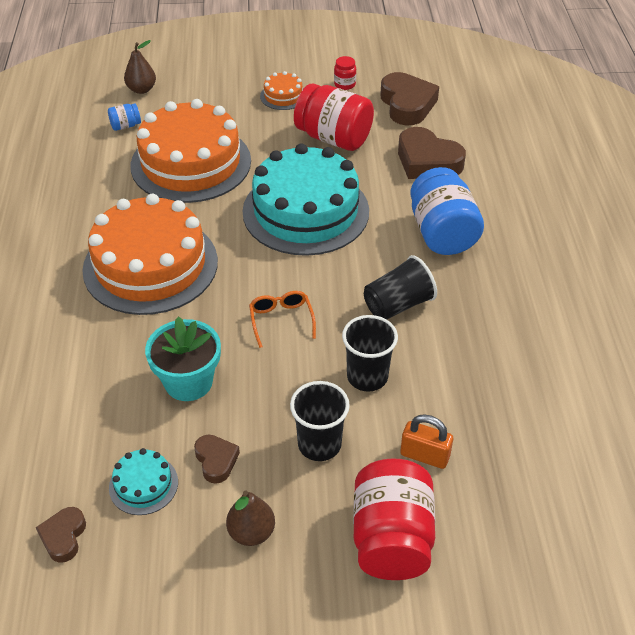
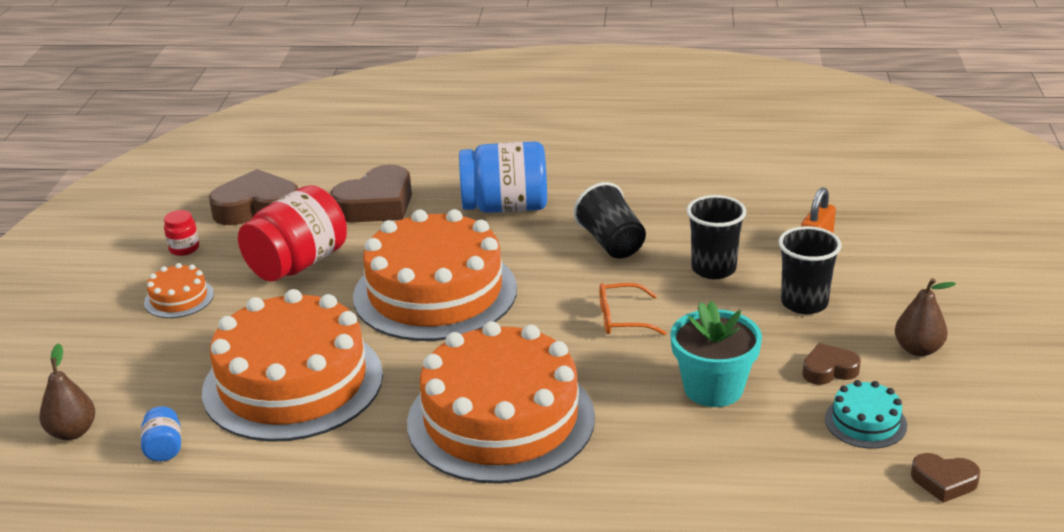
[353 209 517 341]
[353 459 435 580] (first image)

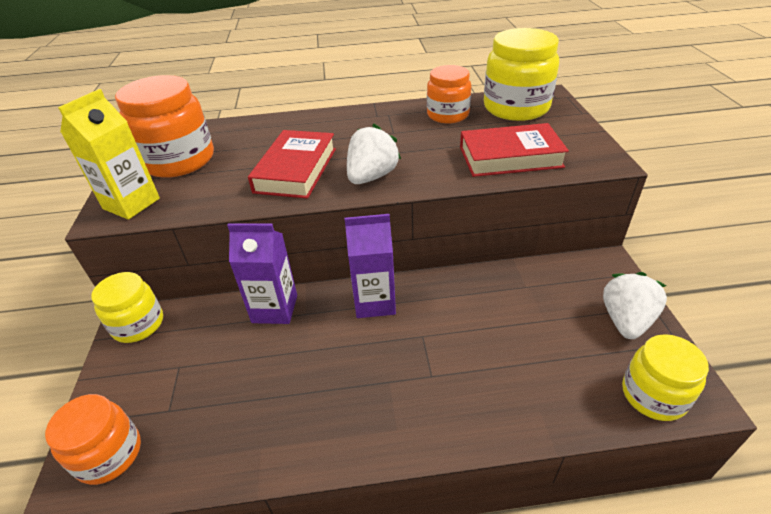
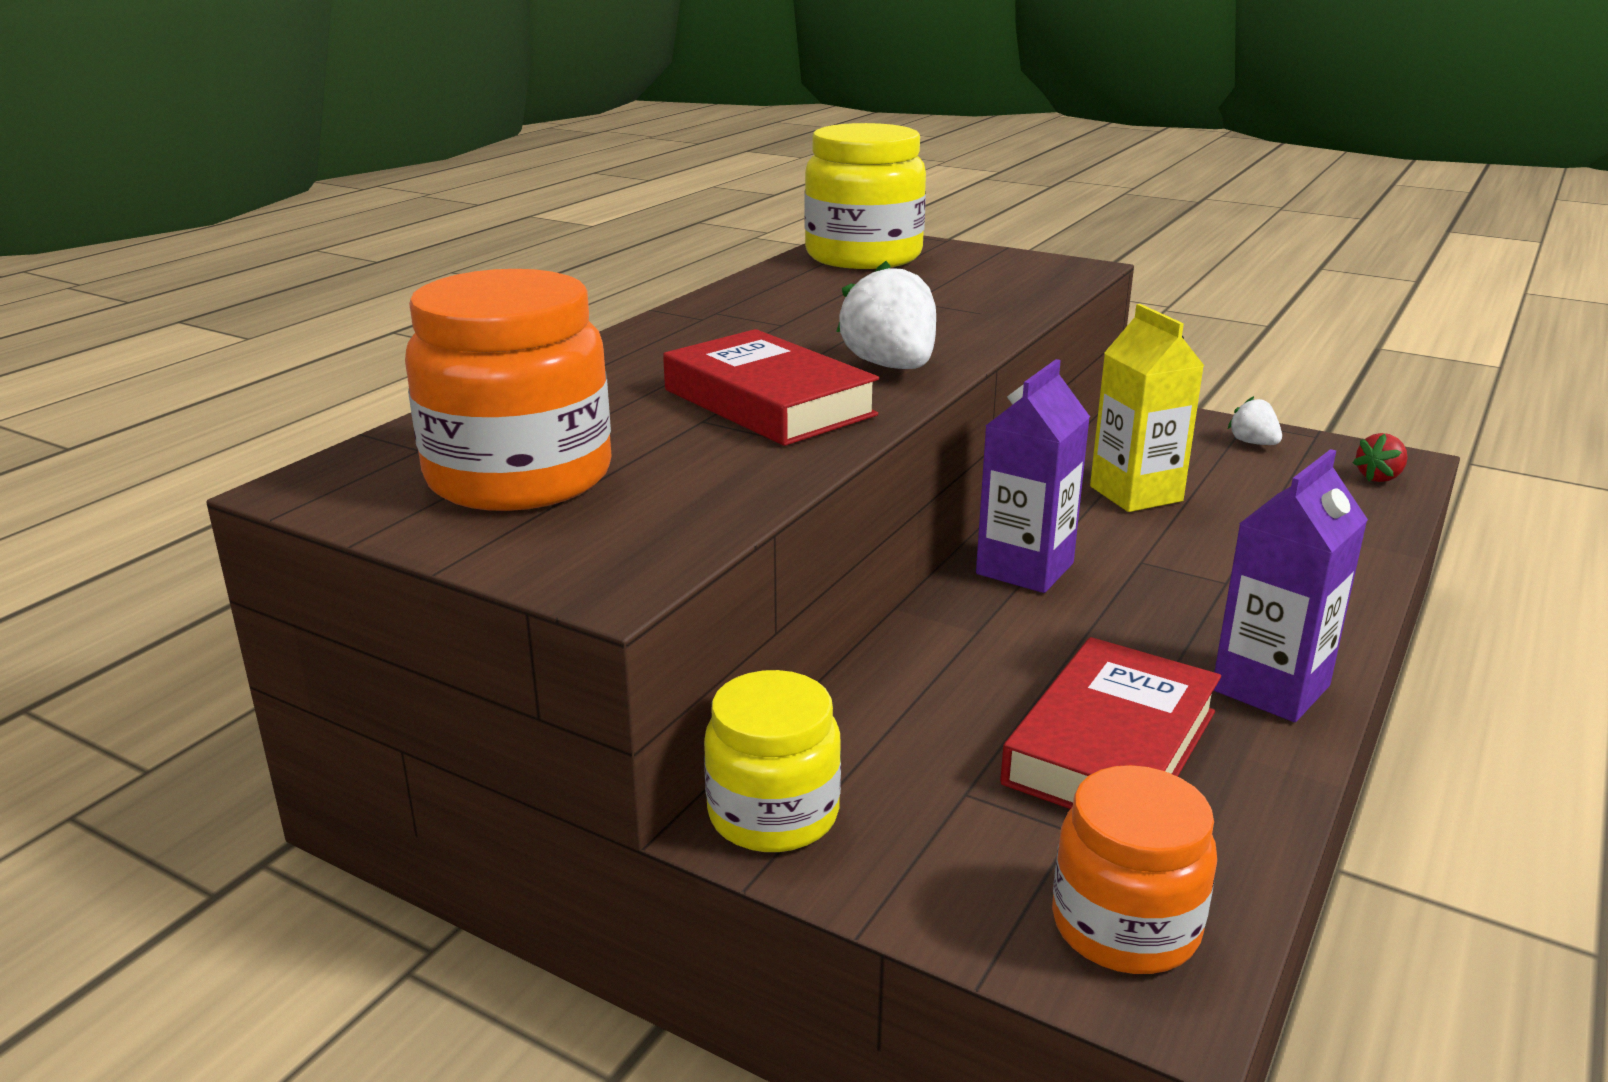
[1090 304 1204 512]
[1213 449 1368 722]
[427 65 471 123] (first image)
[1000 637 1221 809]
[1228 396 1282 445]
[1353 433 1408 482]

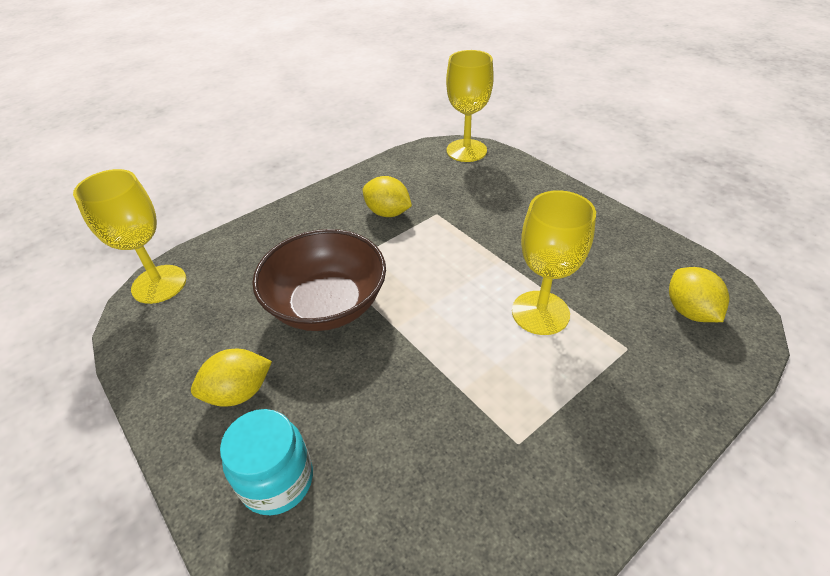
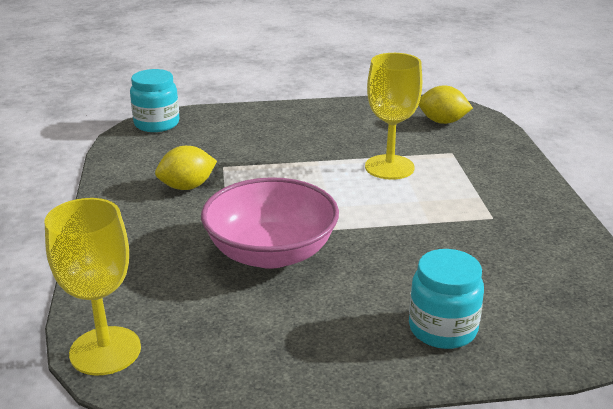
[191 349 272 407] (first image)
[201 177 339 269]
[130 69 179 132]

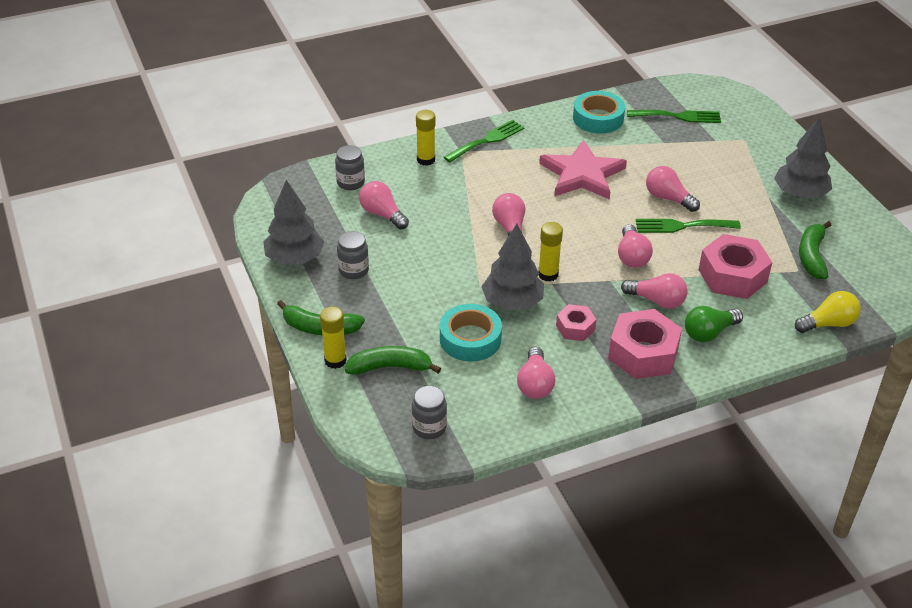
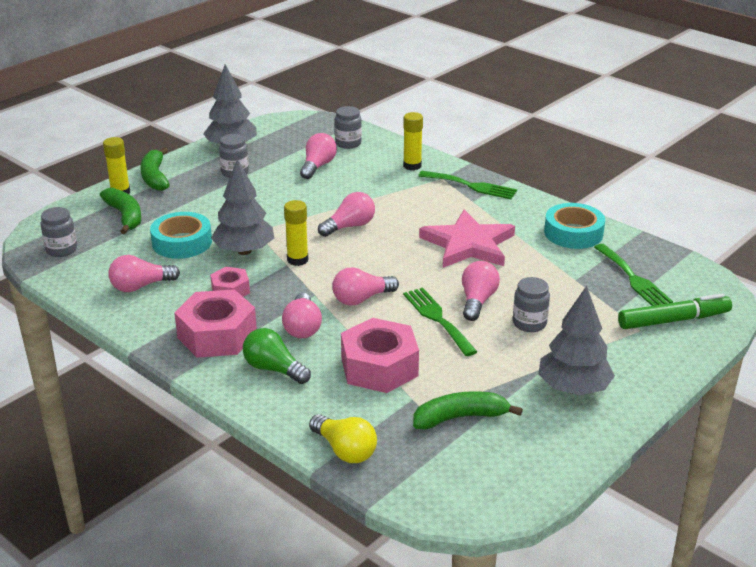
[513 277 550 332]
[618 293 732 329]

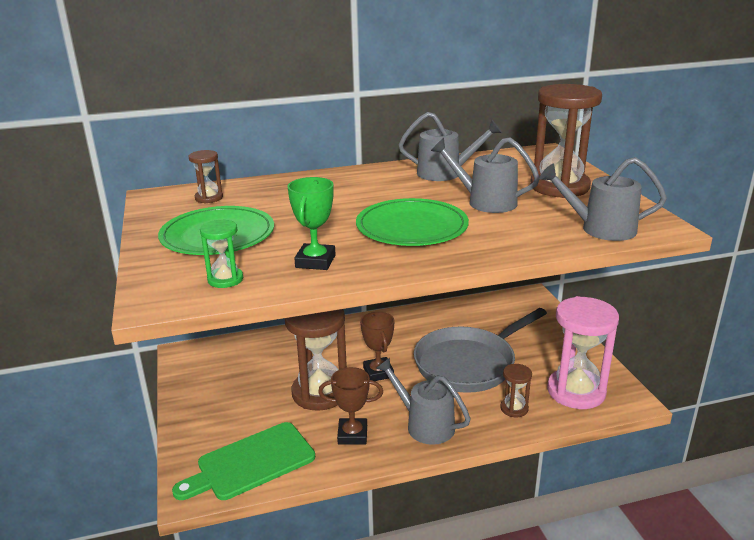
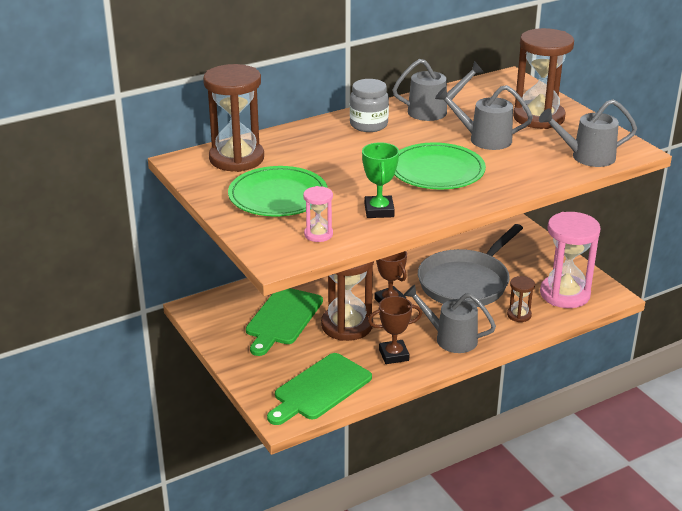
[203 64 264 172]
[303 186 333 242]
[246 288 323 356]
[350 79 389 132]

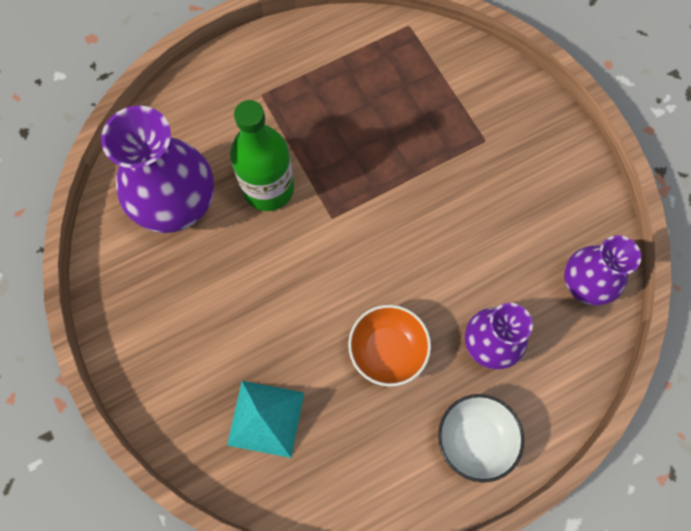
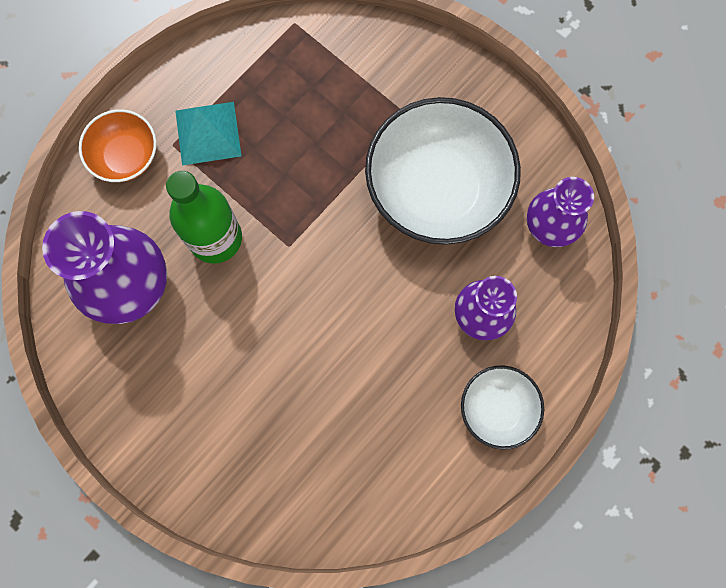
[175 102 241 166]
[79 109 157 182]
[365 97 521 245]

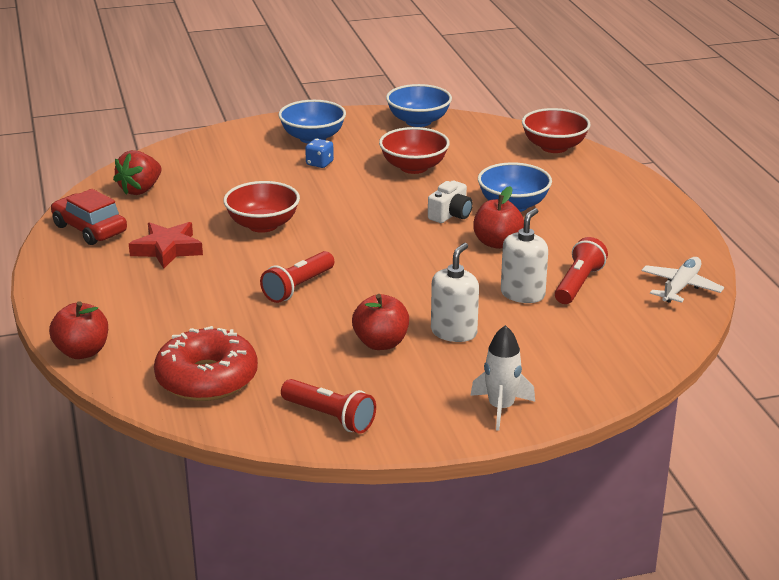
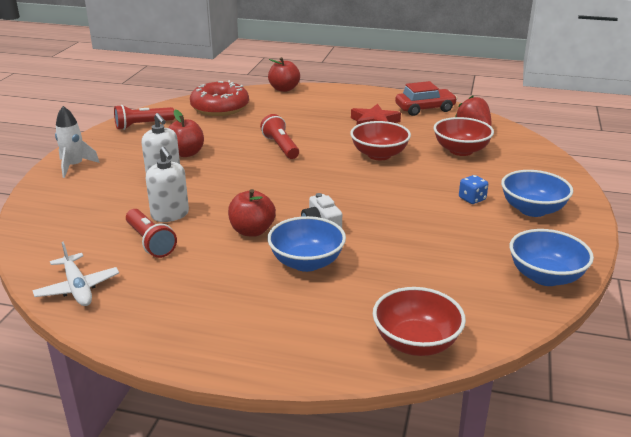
[434 117 494 156]

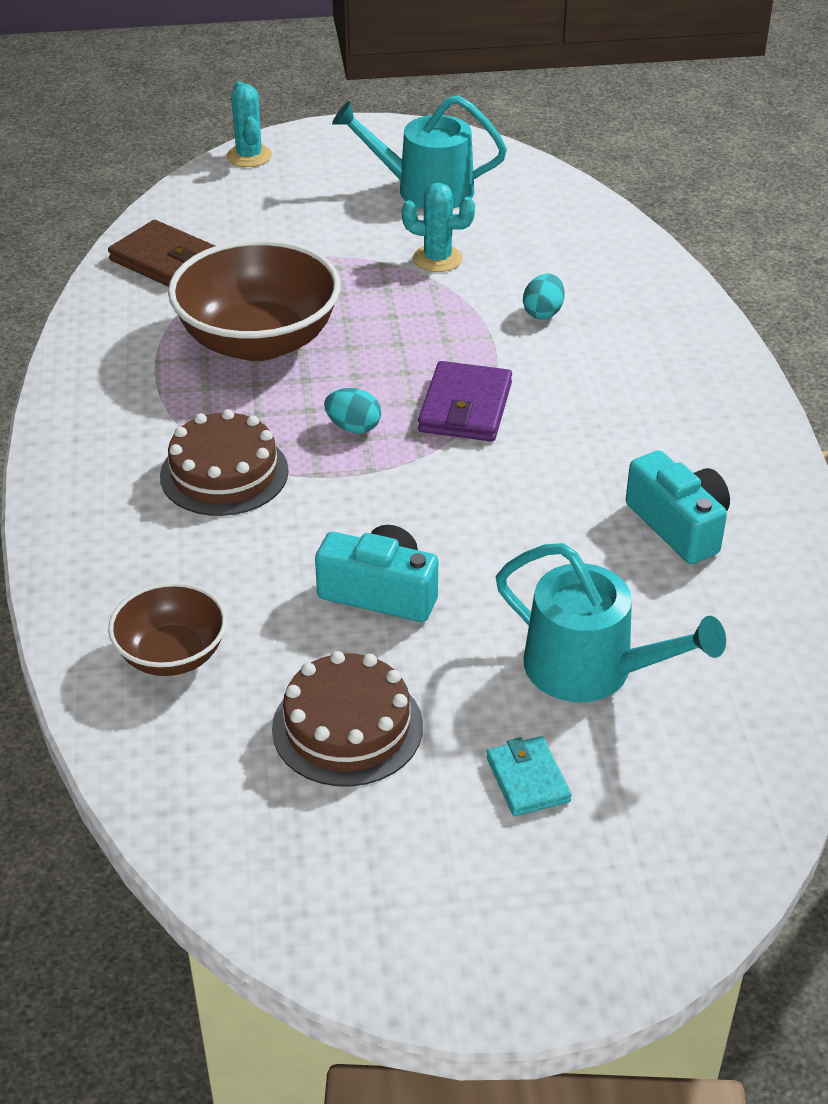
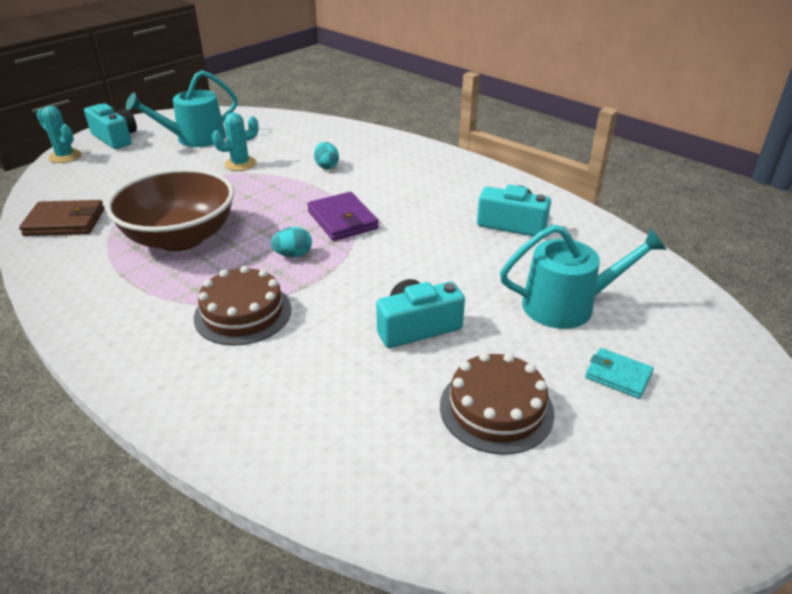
[108 582 227 676] (first image)
[84 104 137 149]

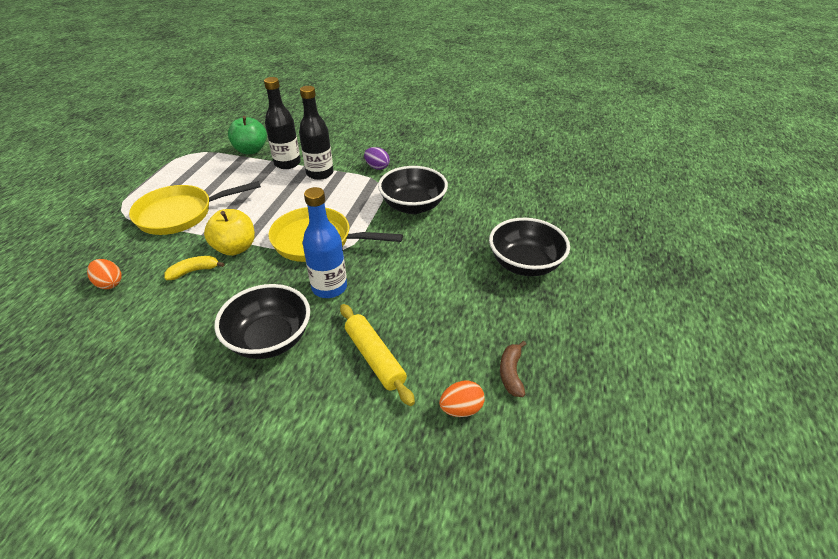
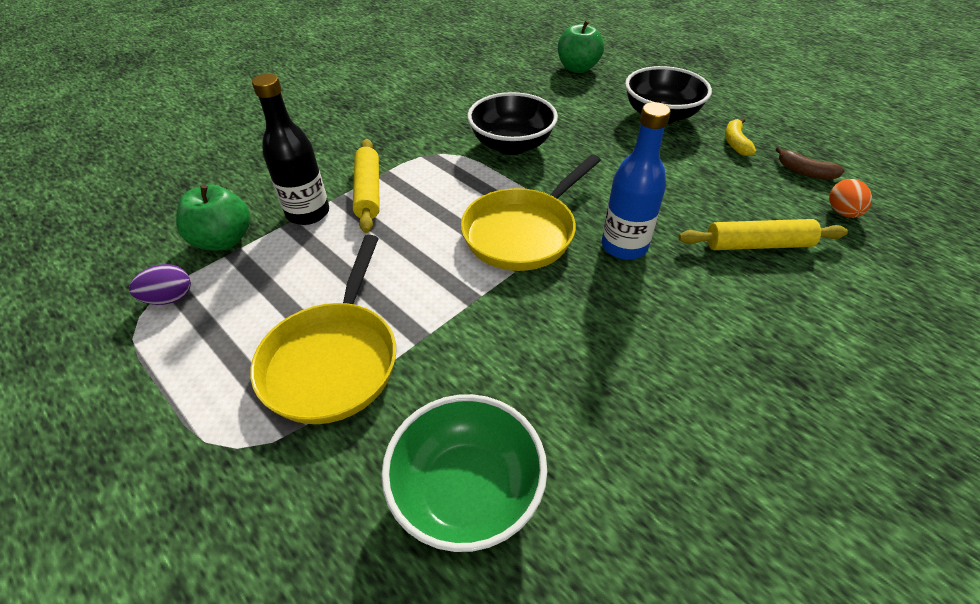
[381 394 547 552]
[725 118 756 156]
[204 209 255 256] (first image)
[214 284 310 359] (first image)
[353 139 380 233]
[129 264 191 305]
[558 20 604 73]

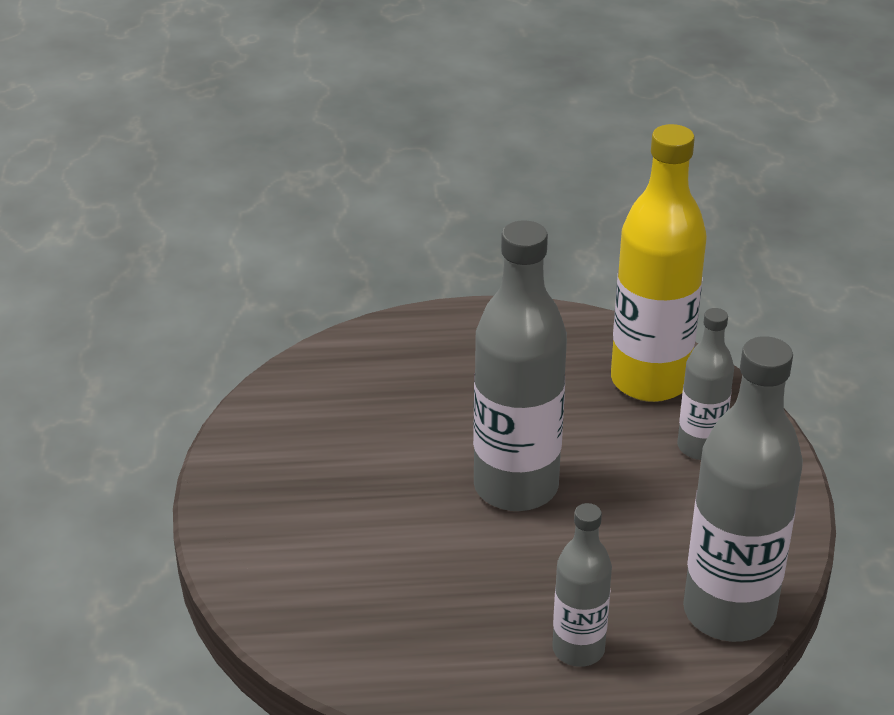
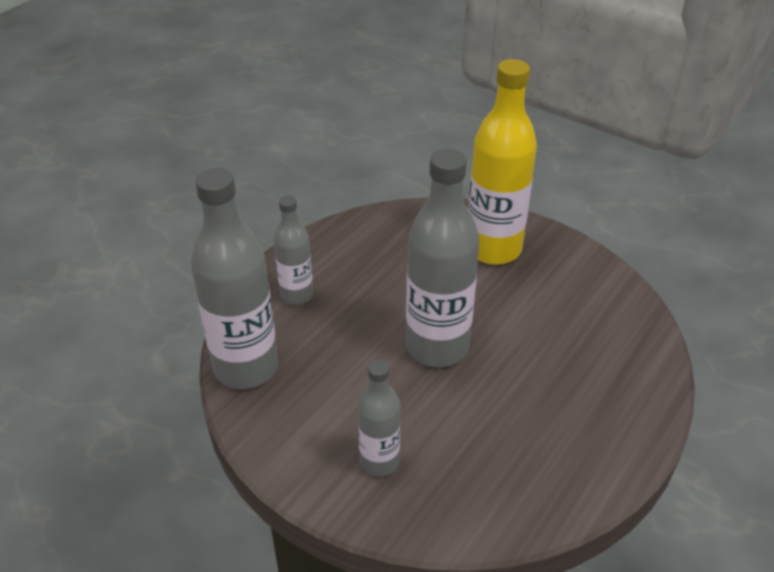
[468 59 537 265]

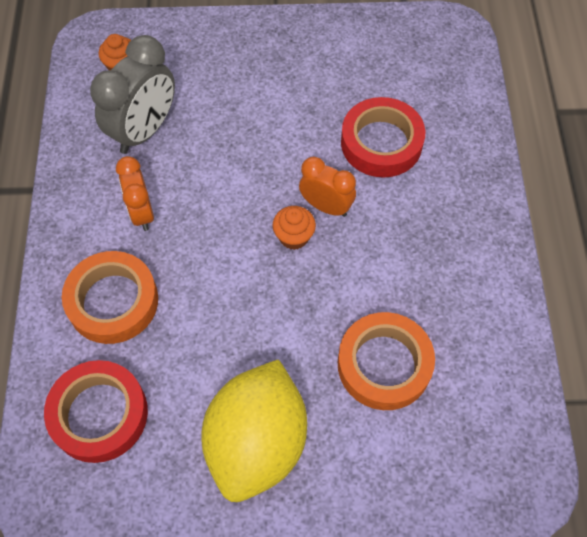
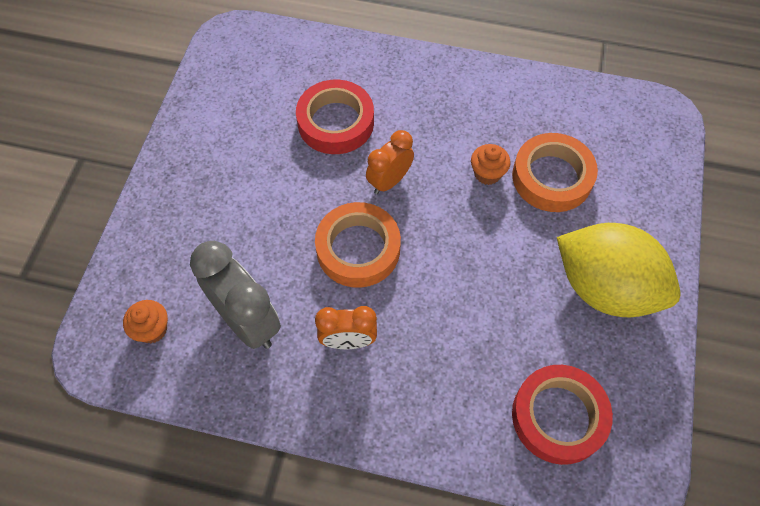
[315 202 401 288]
[471 144 510 185]

